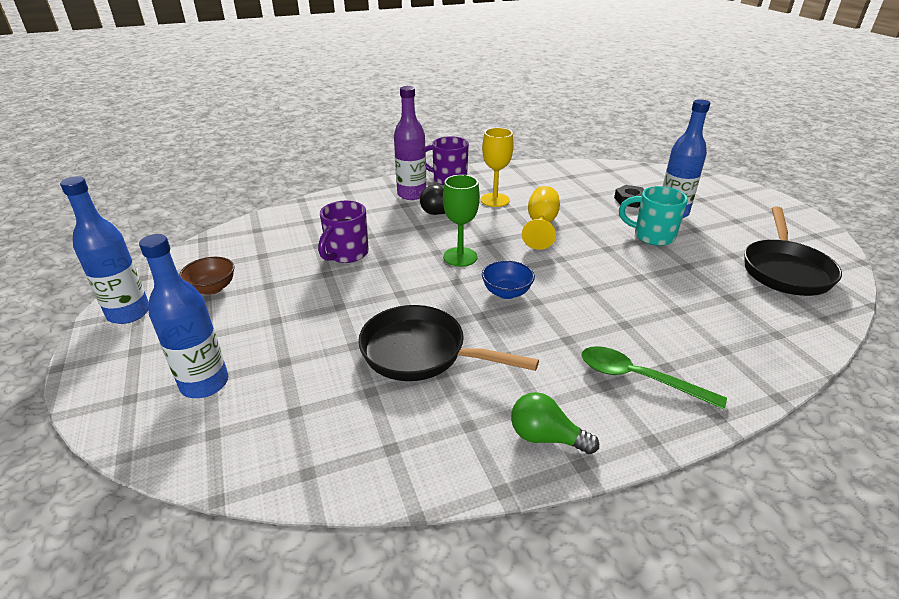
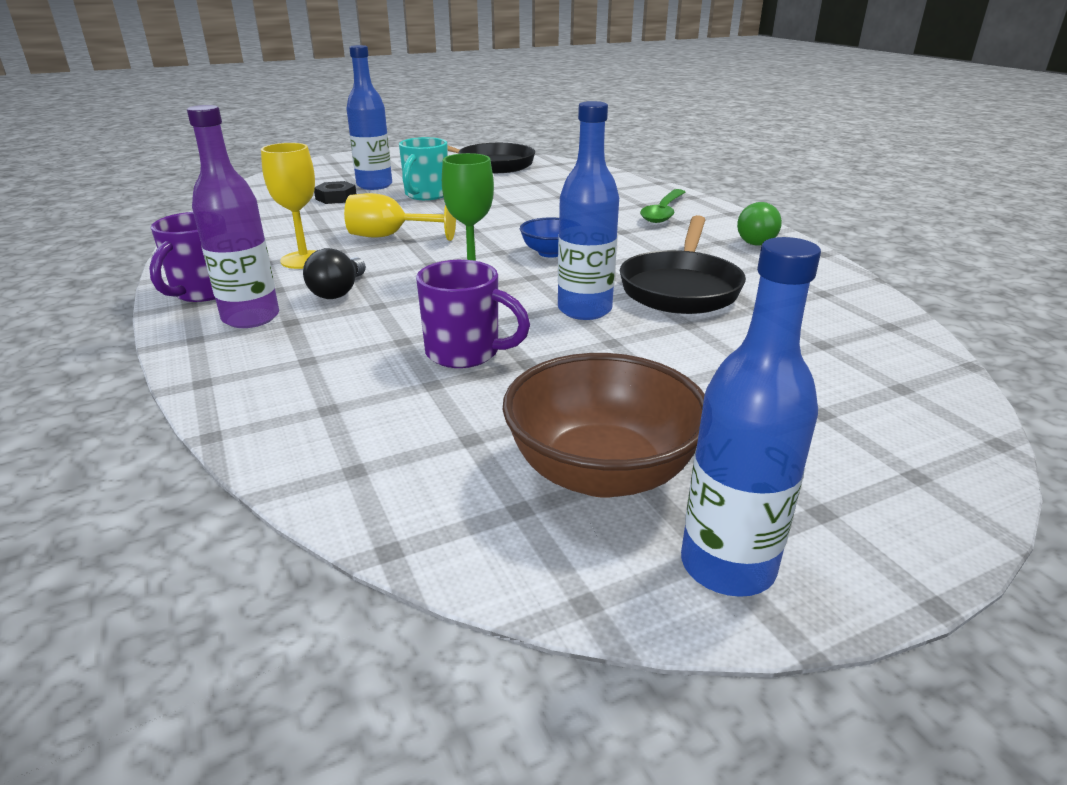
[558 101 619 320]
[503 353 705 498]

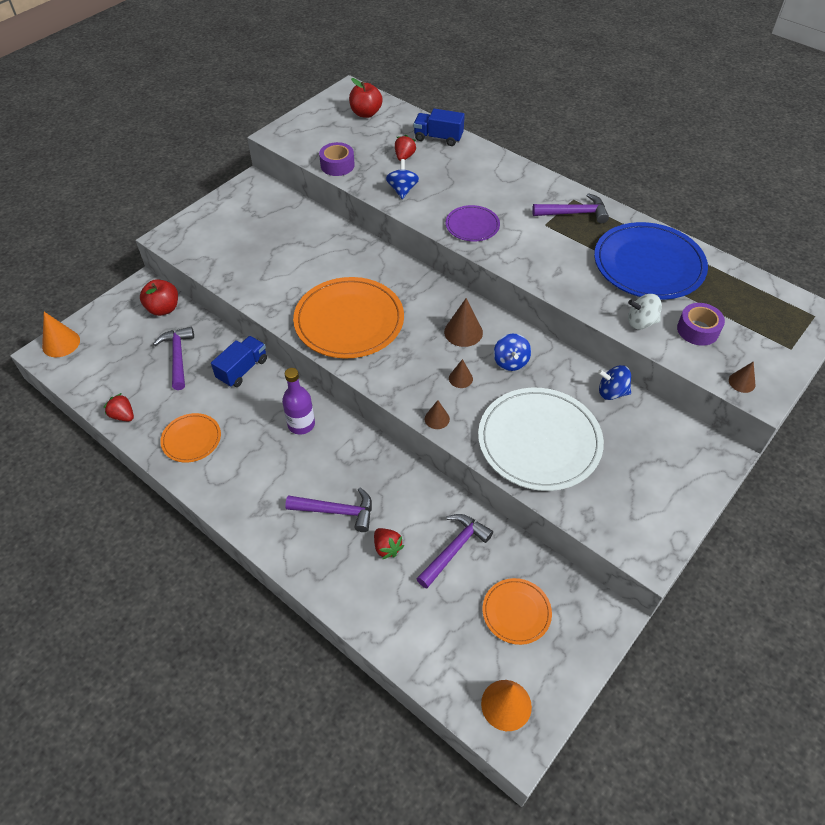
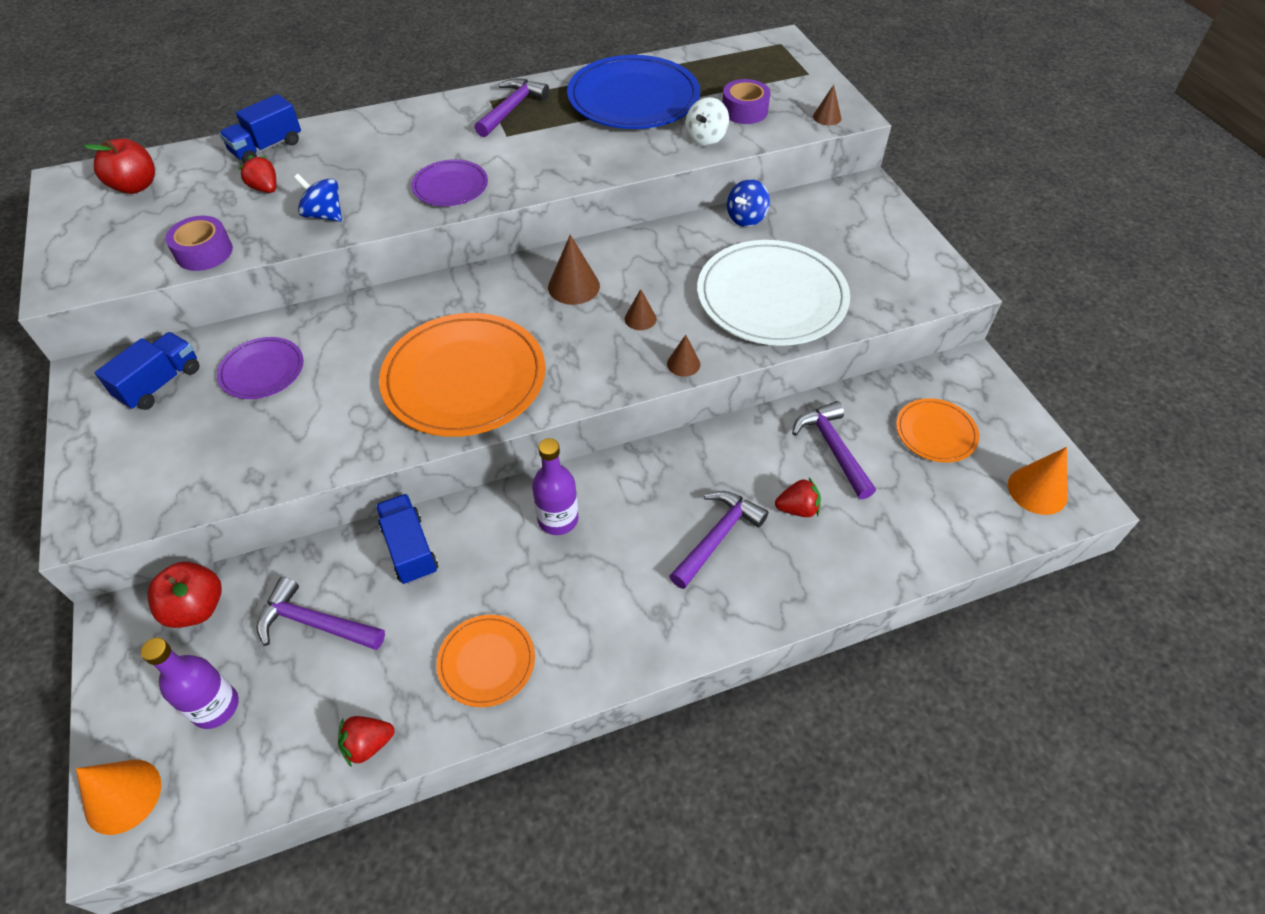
[494 334 531 371] (first image)
[95 332 199 410]
[141 638 239 729]
[217 337 304 399]

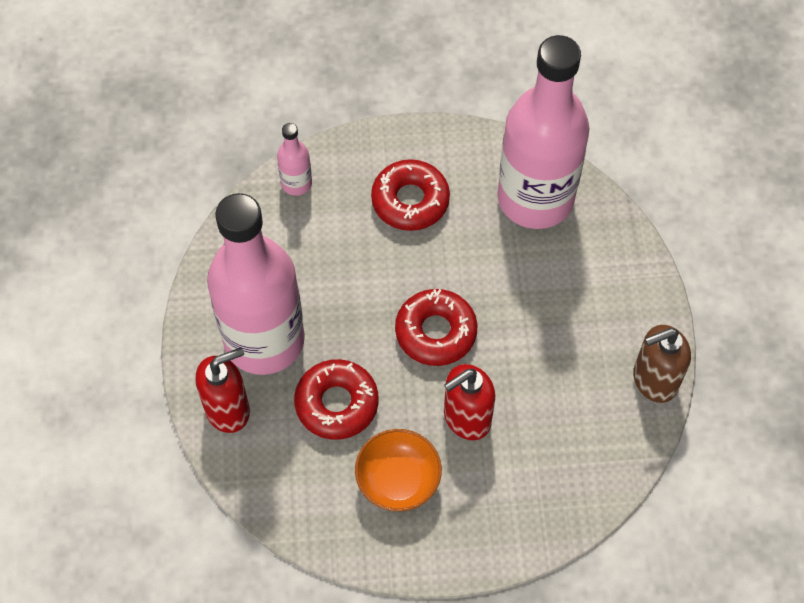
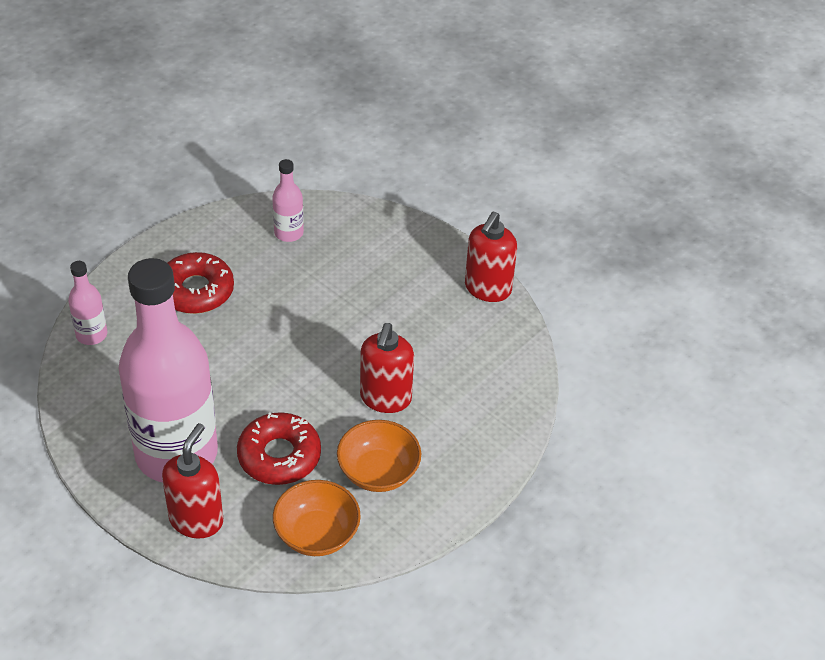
[395 289 478 366] (first image)
[272 159 304 242]
[465 212 517 302]
[273 480 361 556]

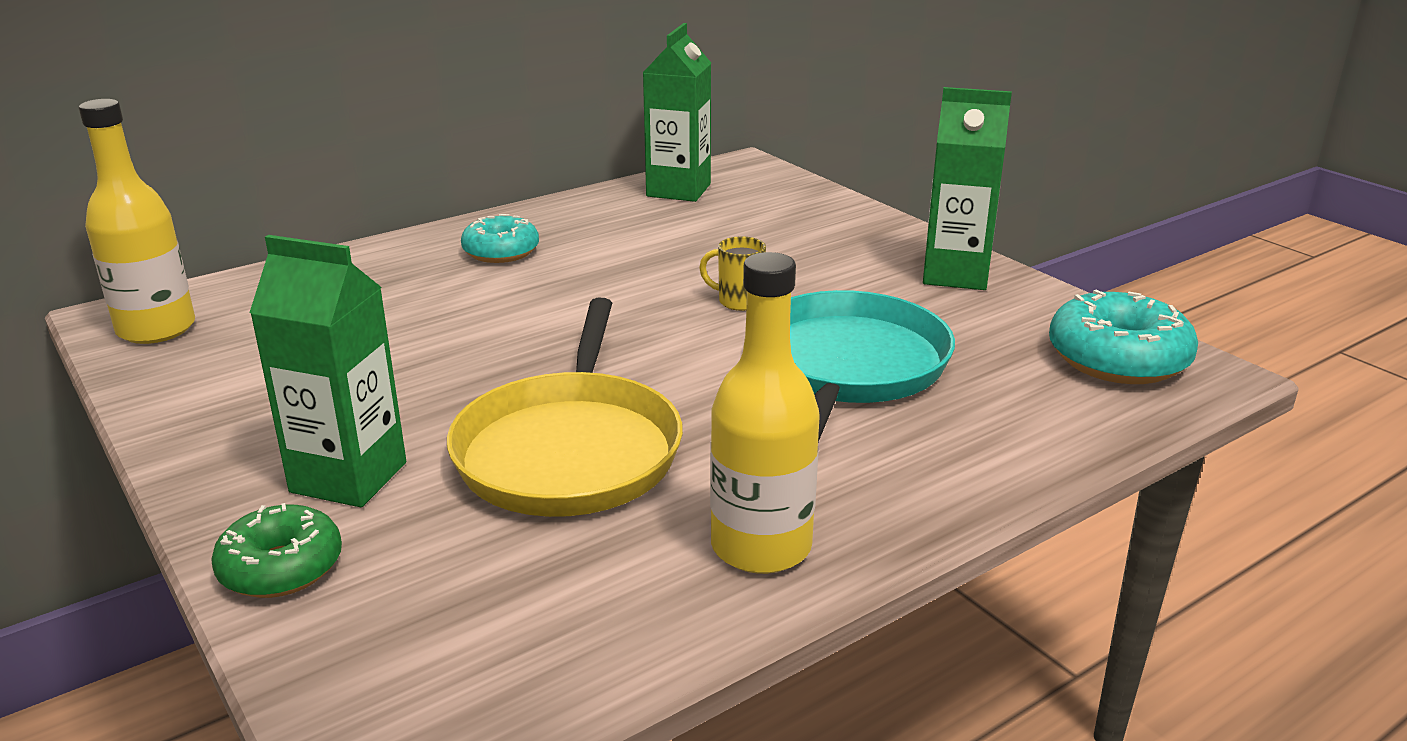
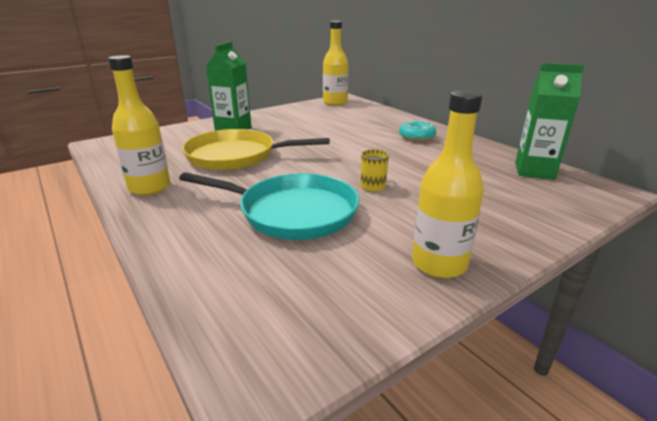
[211 503 342 598] (first image)
[412 90 484 278]
[1049 290 1198 384] (first image)

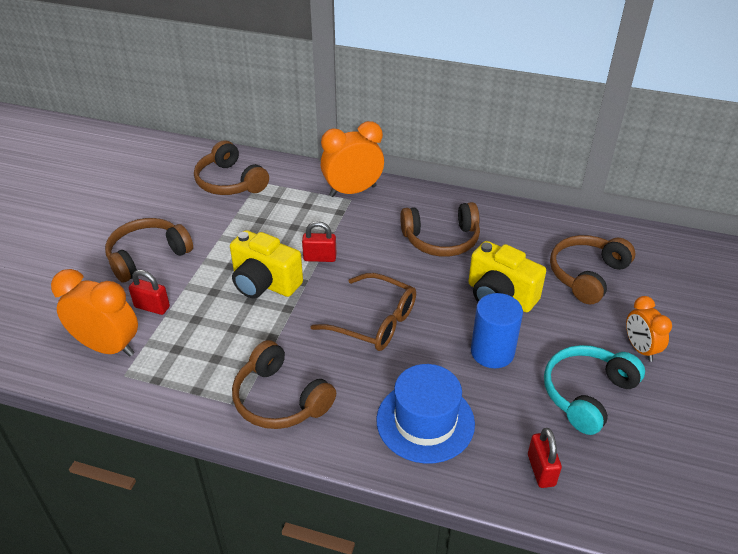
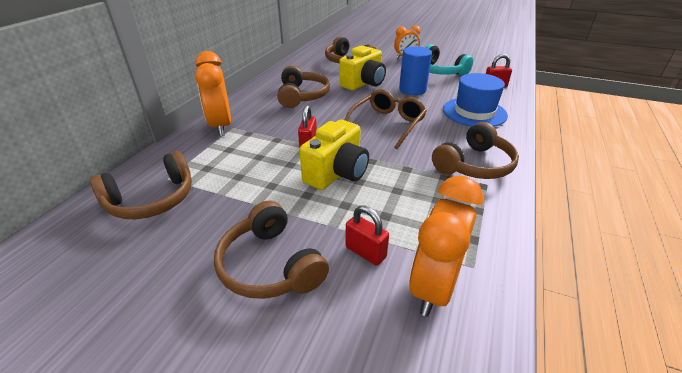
[345 205 389 266]

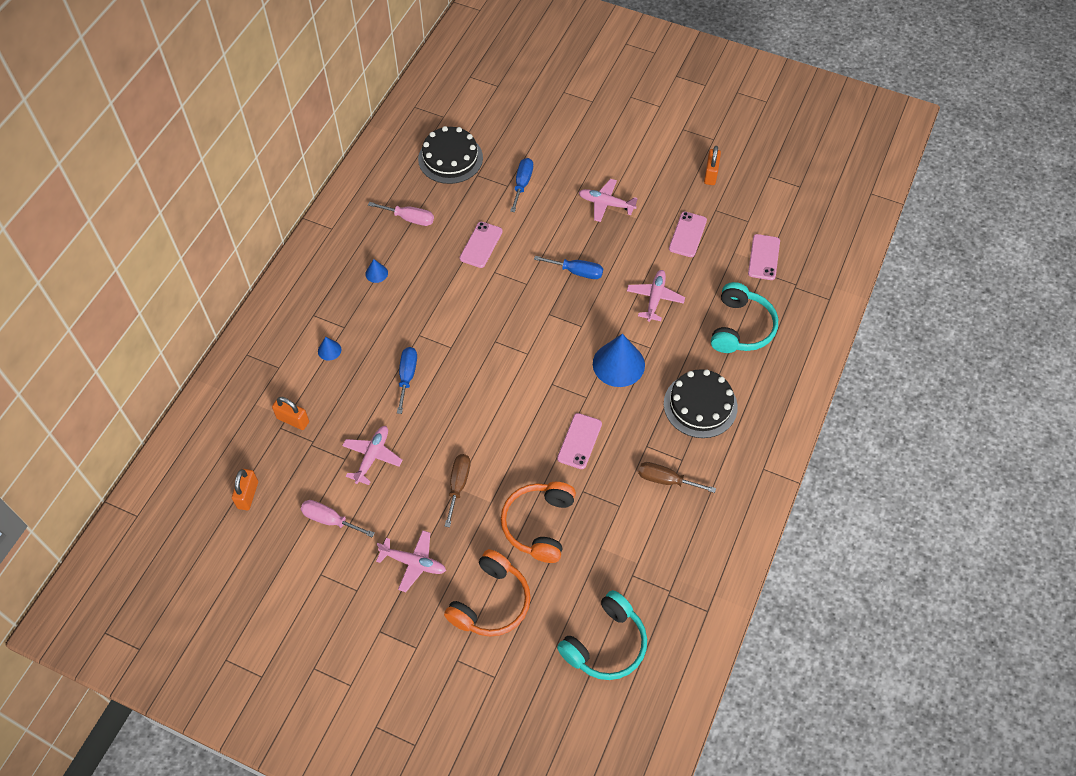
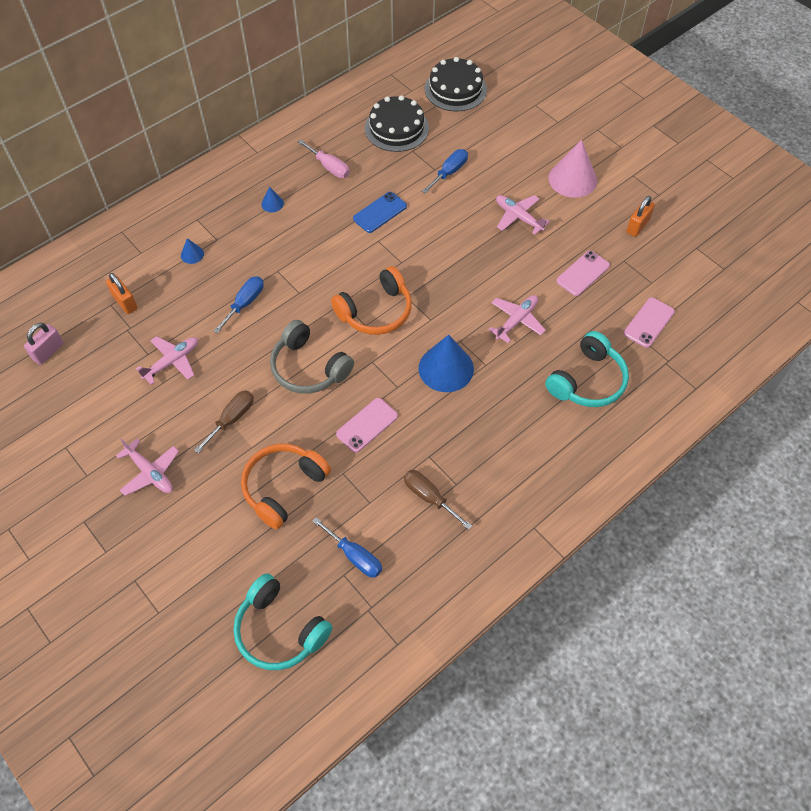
[24 323 64 365]
[301 500 375 538] (first image)
[331 266 412 335]
[353 192 407 233]
[312 517 382 578]
[233 573 332 670]
[425 57 487 111]
[270 320 354 394]
[549 140 597 198]

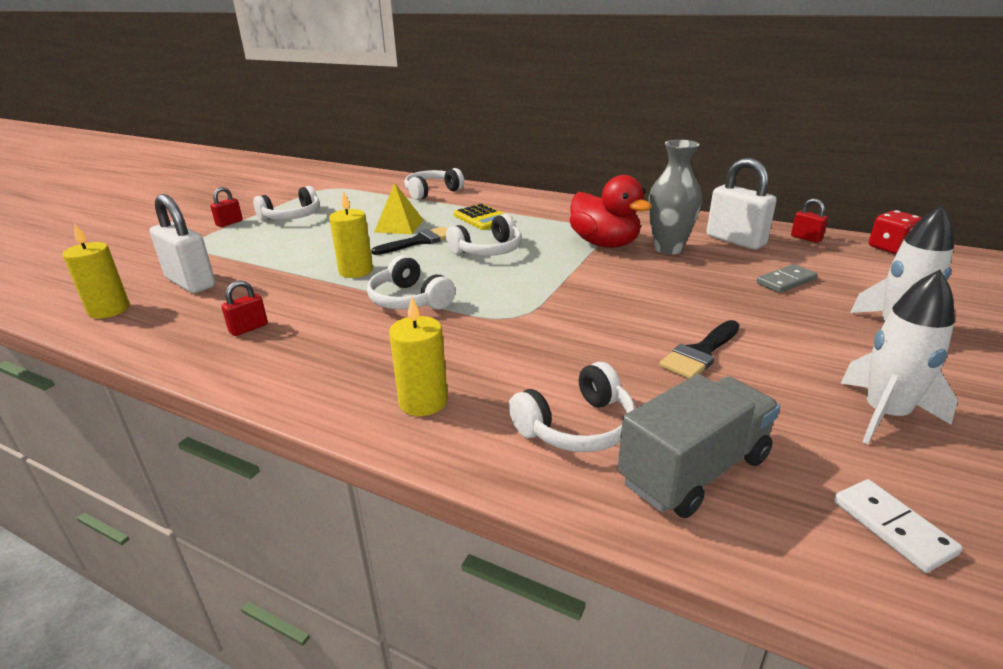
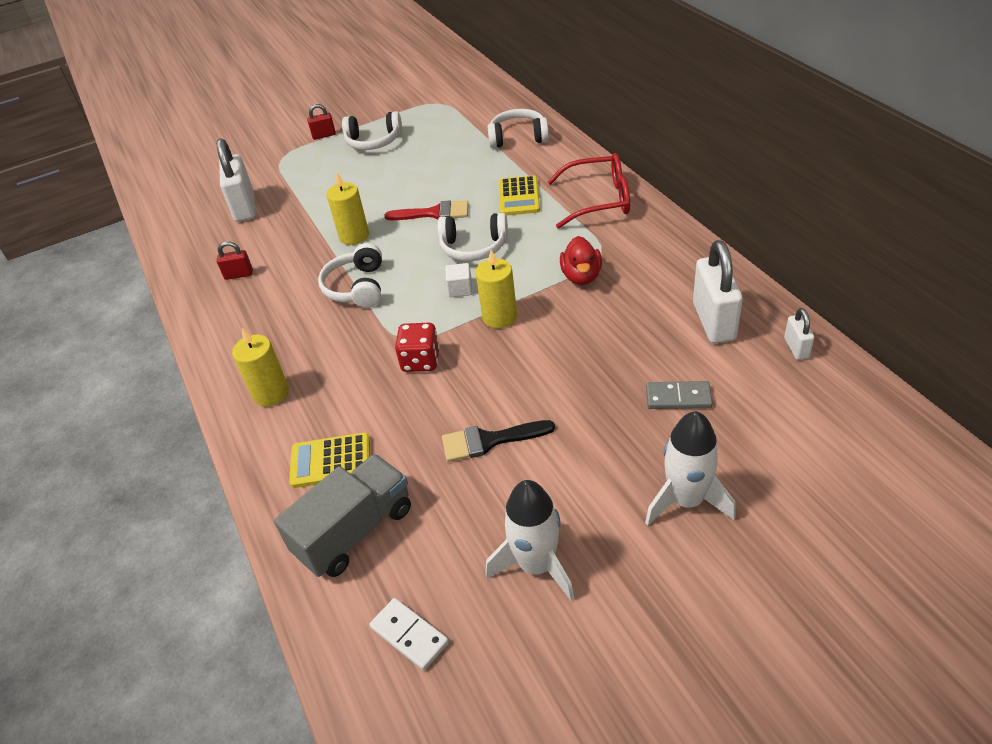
[475 250 517 328]
[384 200 468 220]
[374 182 424 234] (first image)
[289 432 370 488]
[560 236 602 285]
[274 454 411 577]
[648 140 702 254] (first image)
[784 308 814 360]
[369 598 449 670]
[395 323 440 372]
[446 263 472 297]
[547 153 630 229]

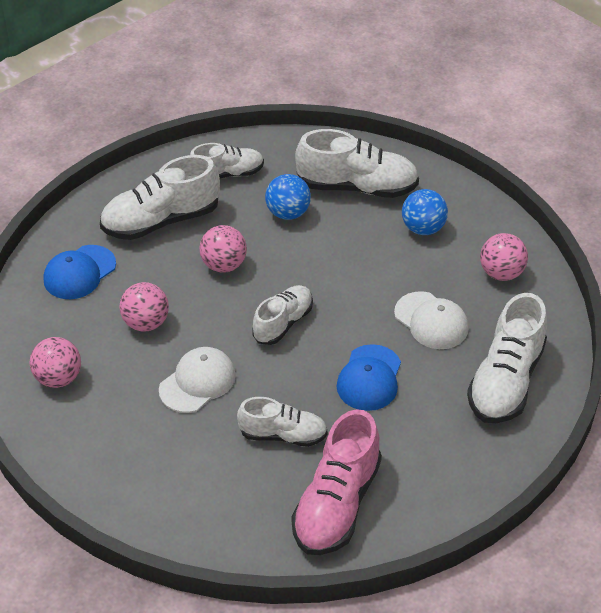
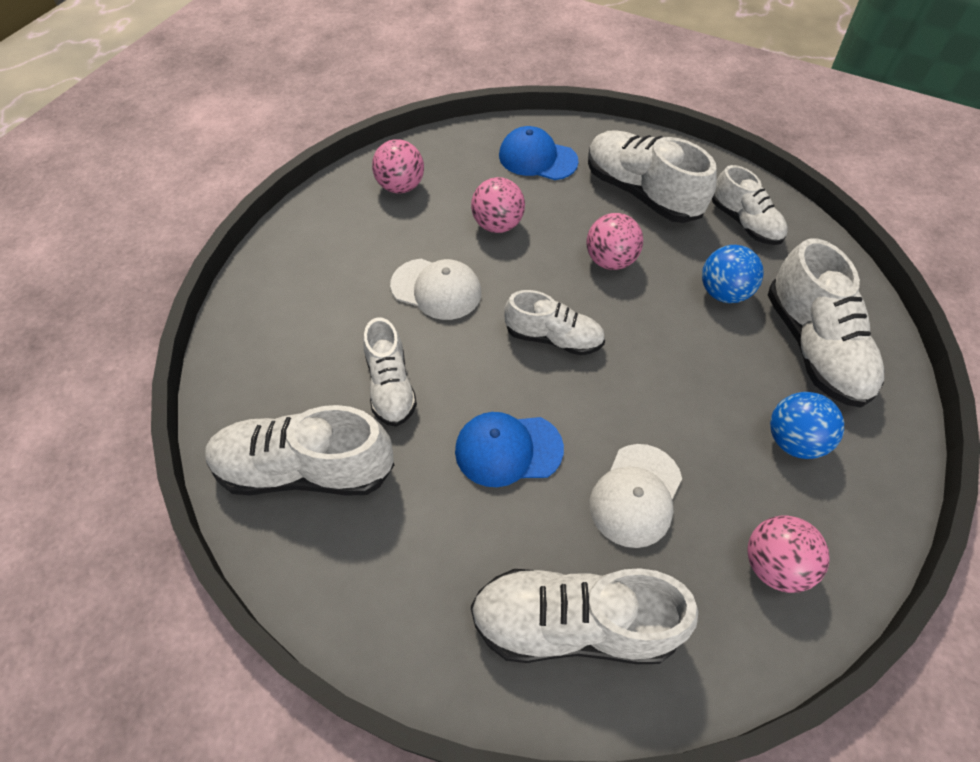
[205 405 394 496]

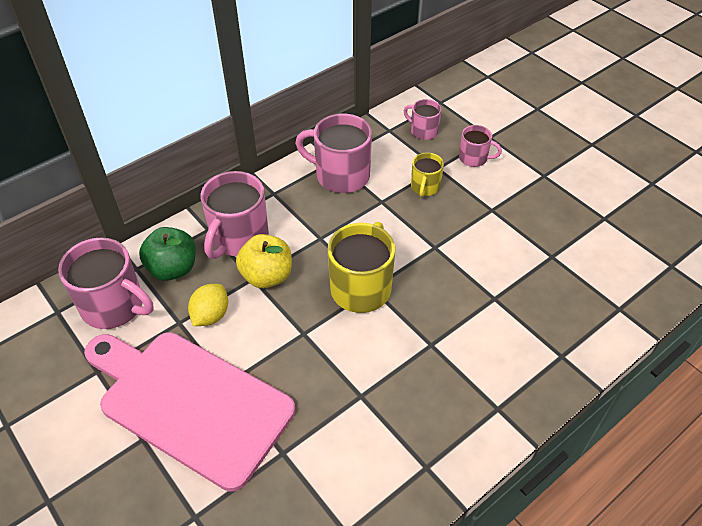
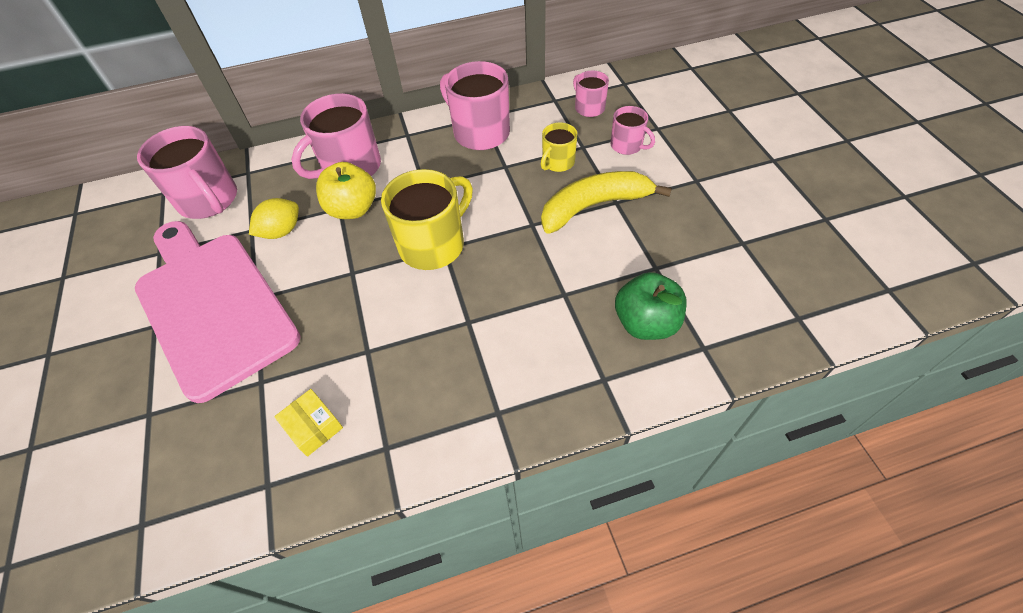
[615 272 687 340]
[274 389 343 457]
[541 171 672 234]

